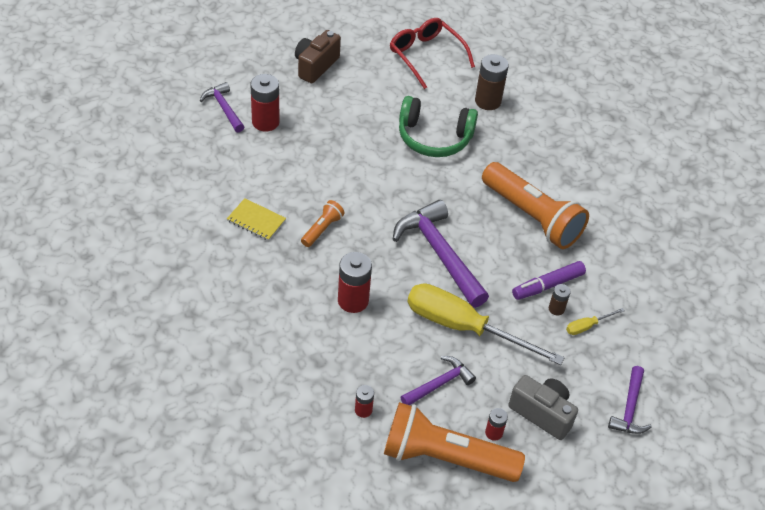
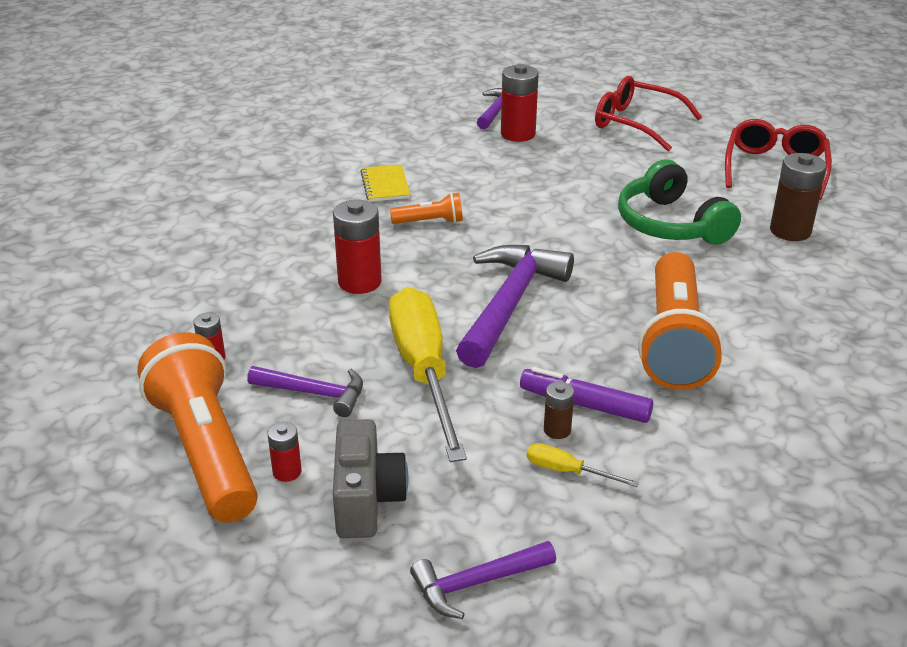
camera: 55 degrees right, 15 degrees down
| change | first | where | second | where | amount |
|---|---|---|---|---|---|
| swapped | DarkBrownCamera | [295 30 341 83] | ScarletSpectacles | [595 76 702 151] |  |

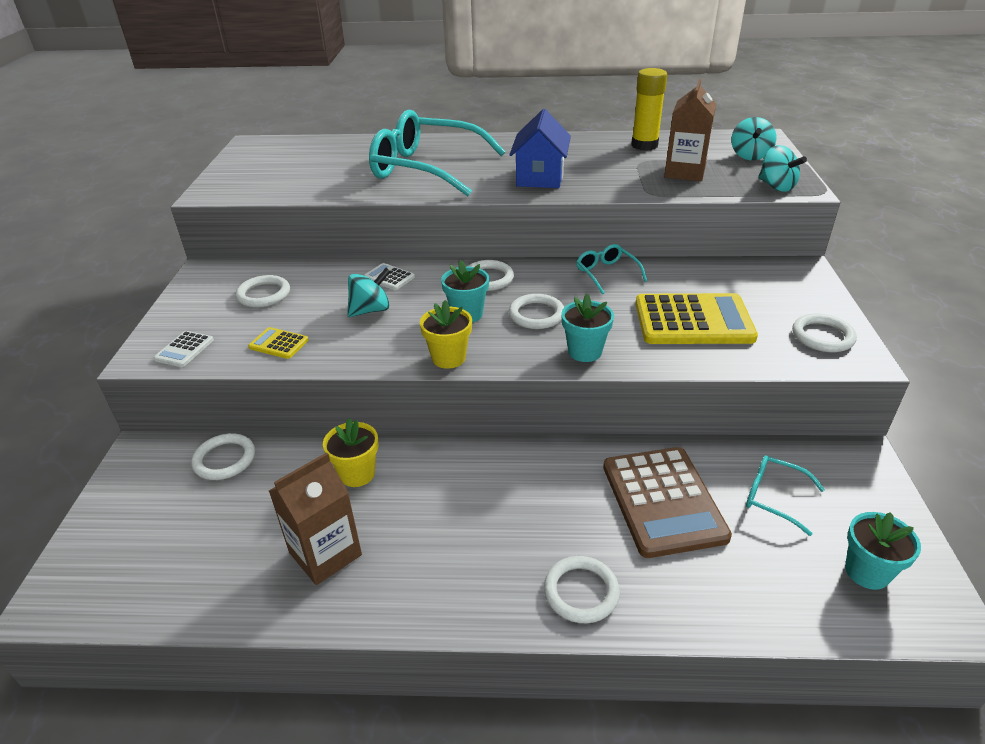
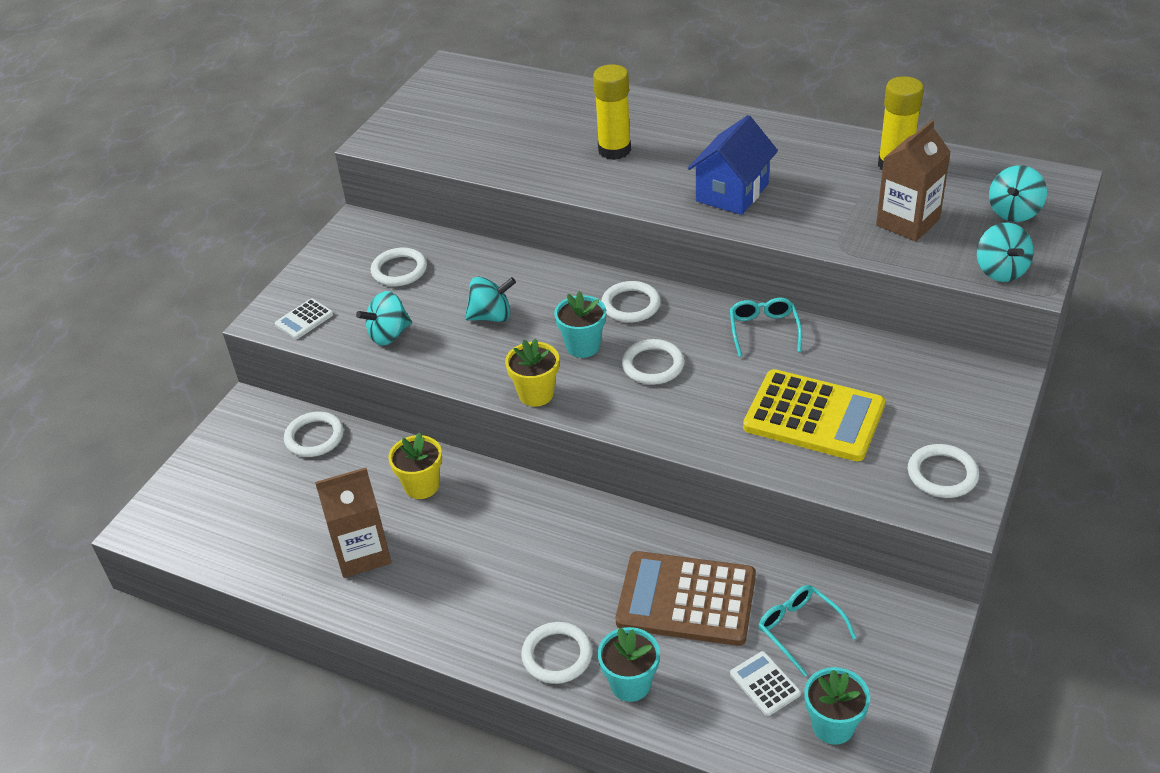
camera: 25 degrees right, 5 degrees up
| change | first | where | second | where | amount |
|---|---|---|---|---|---|
| swapped | BrightYellowCalculator | [248 327 309 359] | TurquoiseWhirligig | [356 291 412 345] |  |
| shifted | WhiteCalculator | [364 263 415 290] |  | [730 651 801 716] |  |
| swapped | TurquoiseSpectacles | [369 109 506 196] | BrightYellowGlue | [593 64 631 160] |  |
| shifted | TurquoisePlantPot | [561 294 614 362] |  | [598 627 660 702] |  |
| rotated | DarkBrownCalculator | [603 447 732 558] |  | [616 551 756 646] | 90 degrees clockwise |

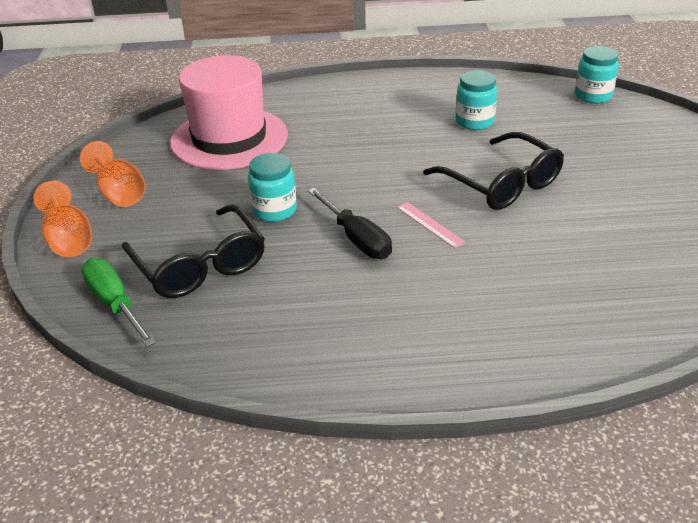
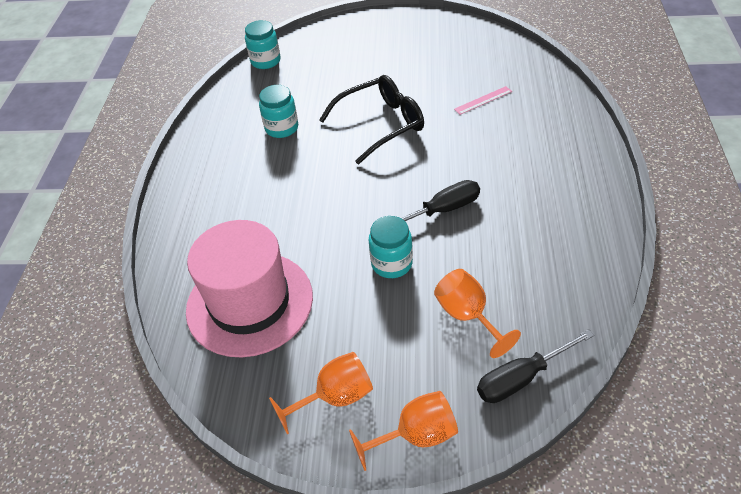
camera: 80 degrees left, 10 degrees up
| change | first | where | second | where | amount |
|---|---|---|---|---|---|
| repainted | GreenFlatScrewdriver | [81 258 156 347] | EbonyFlatScrewdriver | [477 329 594 403] |  |
| swapped | EbonySpectacles | [122 205 265 298] | OrangeGoblet | [434 269 521 358] |  |
| shifted | RosePinkRuler | [397 202 466 248] |  | [454 86 512 115] |  |

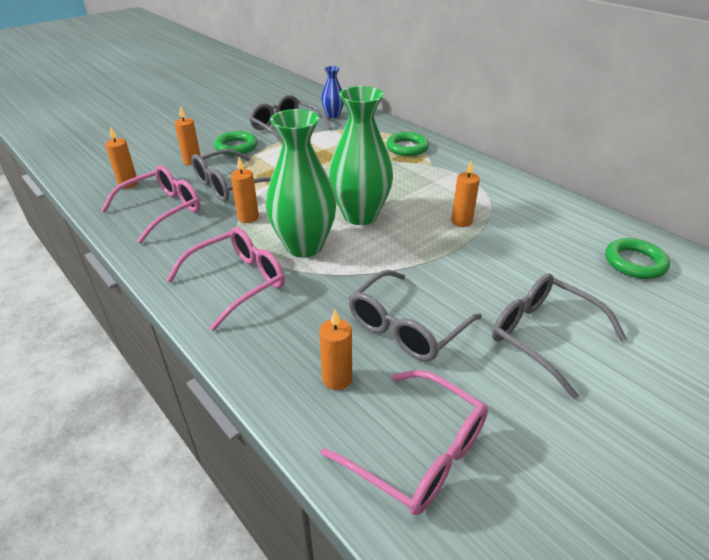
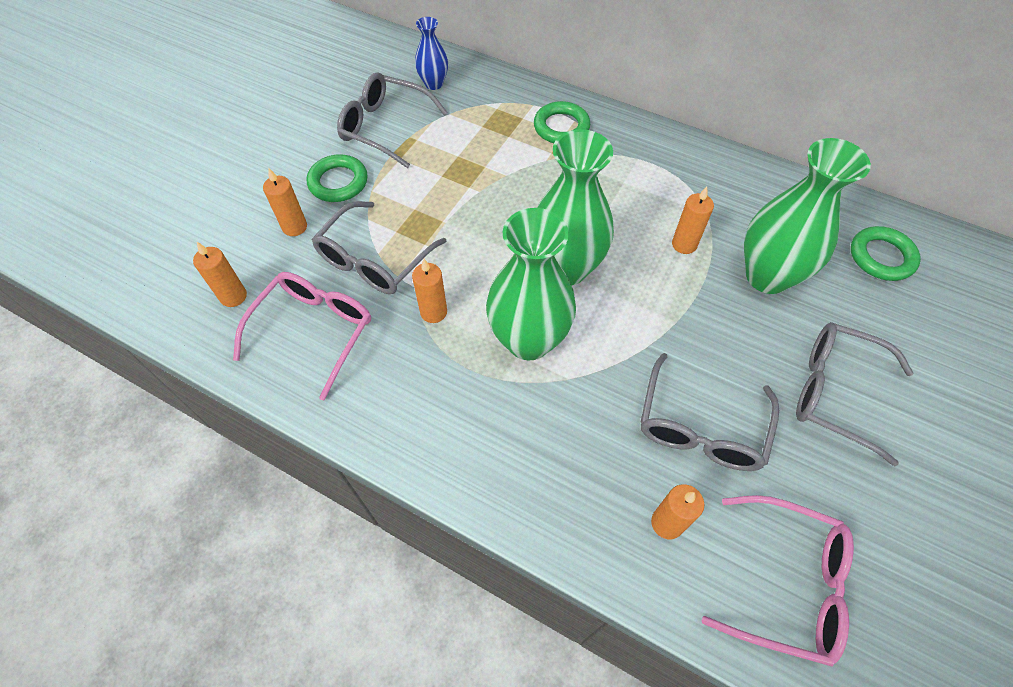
camera: 20 degrees left, 20 degrees up
| change | first | where | second | where | amount |
|---|---|---|---|---|---|
| gone | RosePinkSpectacles | [166 227 285 331] |  |  |  |
| new |  |  | GreenTallVase | [744 138 871 294] |  |

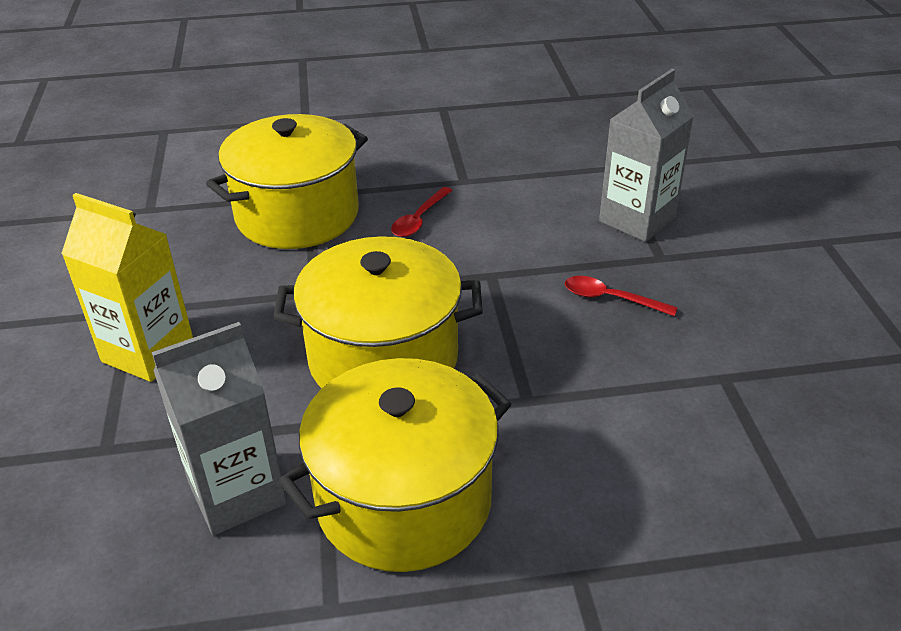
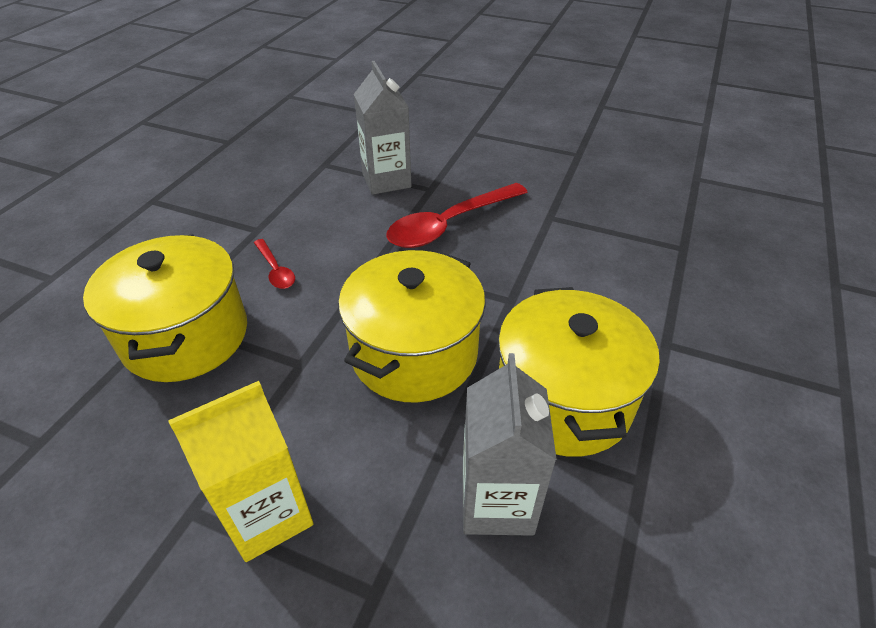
camera: 60 degrees left, 5 degrees up
| change | first | where | second | where | amount |
|---|---|---|---|---|---|
| scaled | ScarletTeaspoon | [565 276 678 316] |  | [386 183 528 248] | x2.06 |

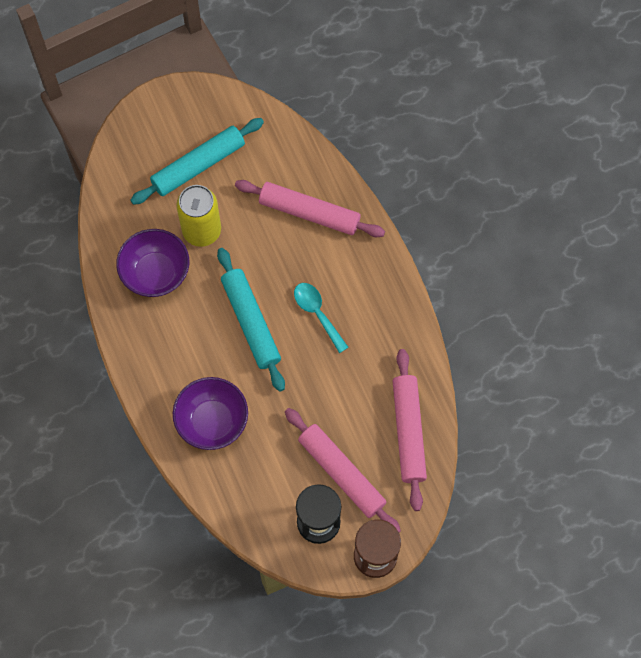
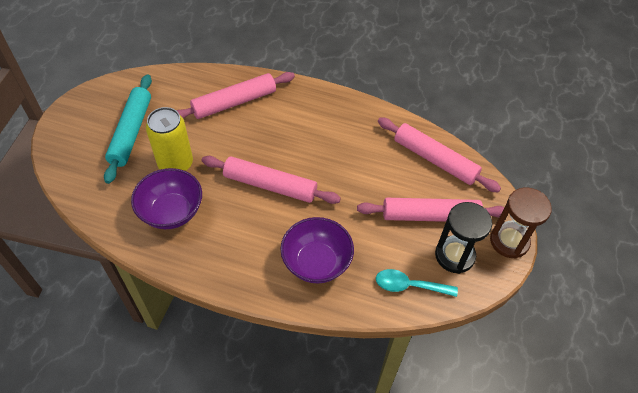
camera: 50 degrees left, 15 degrees down
| change | first | where | second | where | amount |
|---|---|---|---|---|---|
| repainted | TurquoiseRollingPin | [217 248 285 392] | RosePinkRollingPin | [202 156 341 204] |  |
| shifted | TurquoiseTeaspoon | [294 283 349 353] |  | [376 269 458 297] |  |

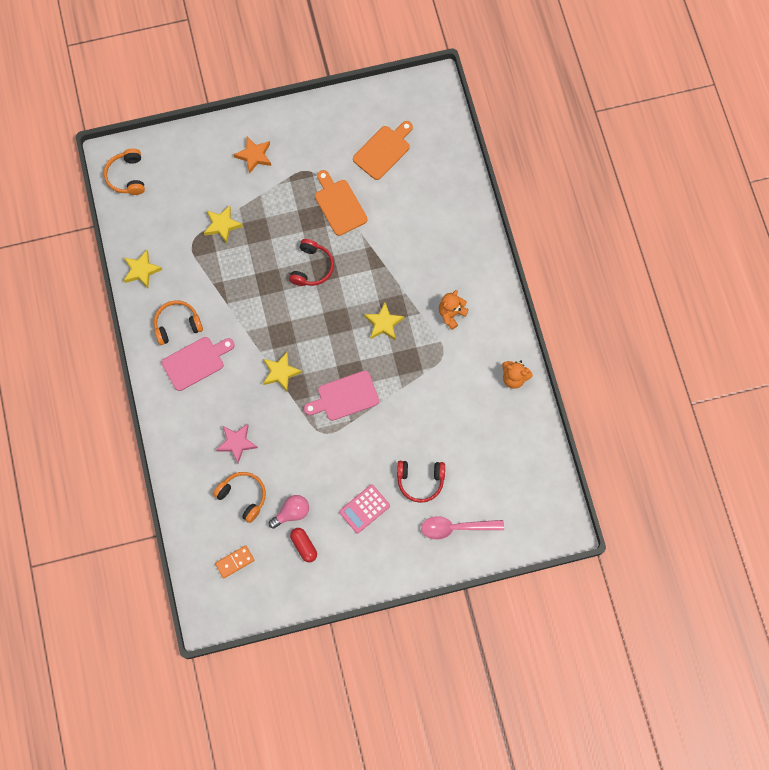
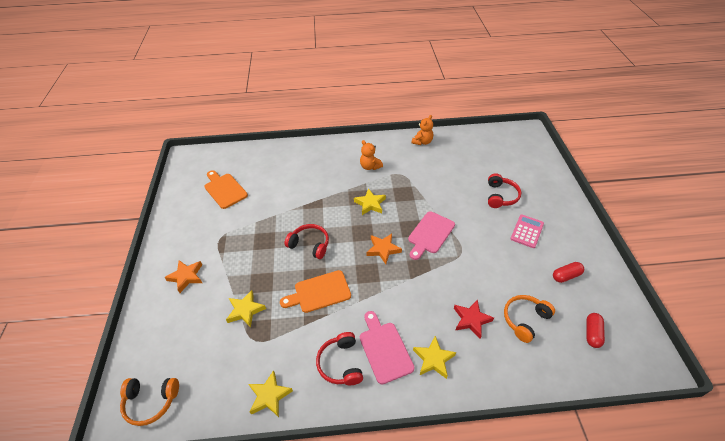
camera: 80 degrees left, 25 degrees down
| change | first | where | second | where | amount |
|---|---|---|---|---|---|
| repainted | OrangeHeadphones | [154 300 203 345] | ScarletHeadphones | [316 332 363 385] |  |
| swapped | OrangeDomino | [215 545 254 578] | ScarletPillShape | [586 313 605 348] |  |
| repainted | RosePinkFivePointedStar | [216 424 258 463] | ScarletFivePointedStar | [454 299 494 338] |  |
| shifted | BrightYellowFivePointedStar | [263 352 302 391] |  | [413 336 456 379] |  |
| gone | RosePinkLightbulb | [269 495 309 529] |  |  |  |
| rotated | RosePinkChoppingBoard | [304 371 379 421] |  | [408 211 455 260] | 45 degrees clockwise |
| shifted | OrangeChoppingBoard | [315 170 368 236] |  | [280 270 351 313] |  |
| rotated | RosePinkCalculator | [339 484 390 533] |  | [510 214 544 248] | 120 degrees counterclockwise |
| gone | RosePinkTeaspoon | [421 516 504 540] |  |  |  |
| new |  |  | OrangeFivePointedStar | [367 234 402 264] |  |

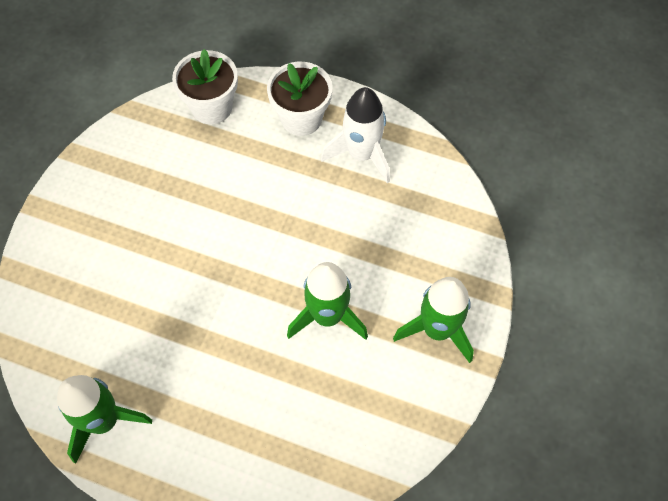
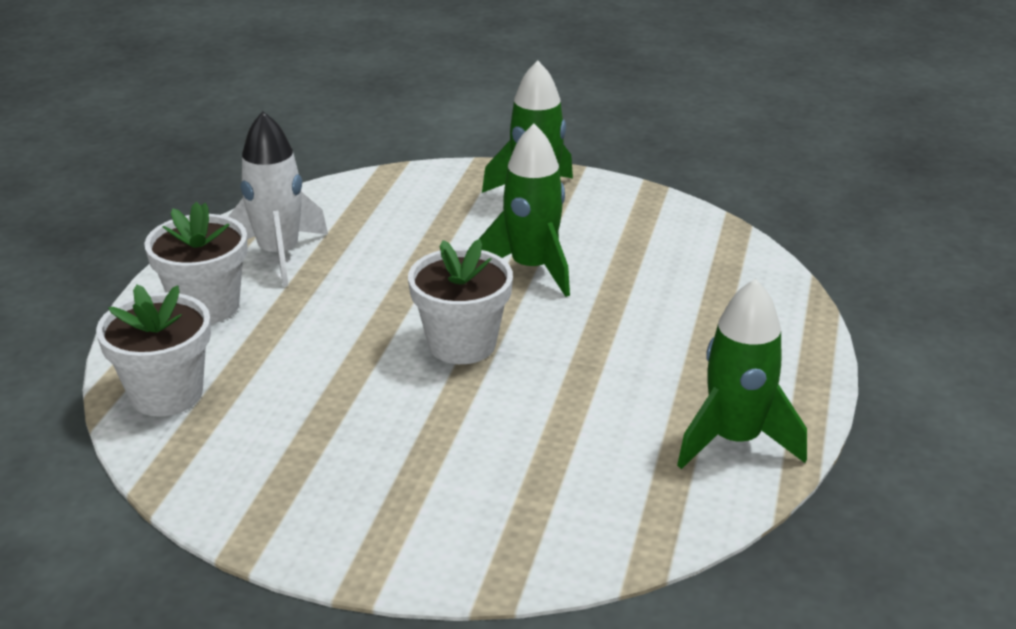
camera: 95 degrees left, 30 degrees down
| change | first | where | second | where | amount |
|---|---|---|---|---|---|
| new |  |  | WhitePlantPot | [408 239 513 364] |  |

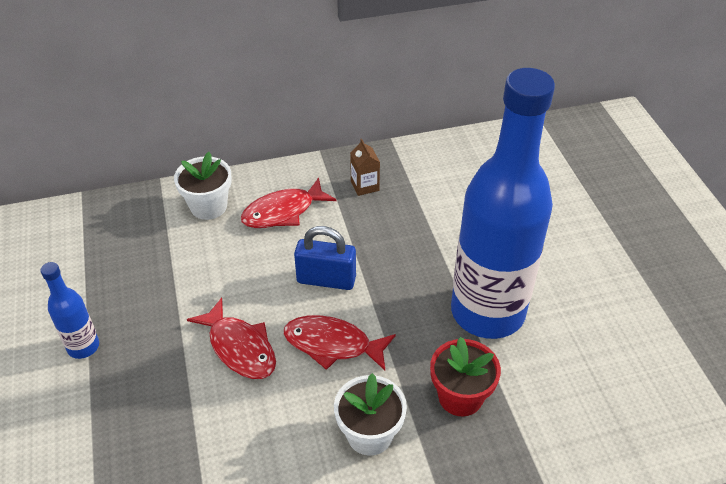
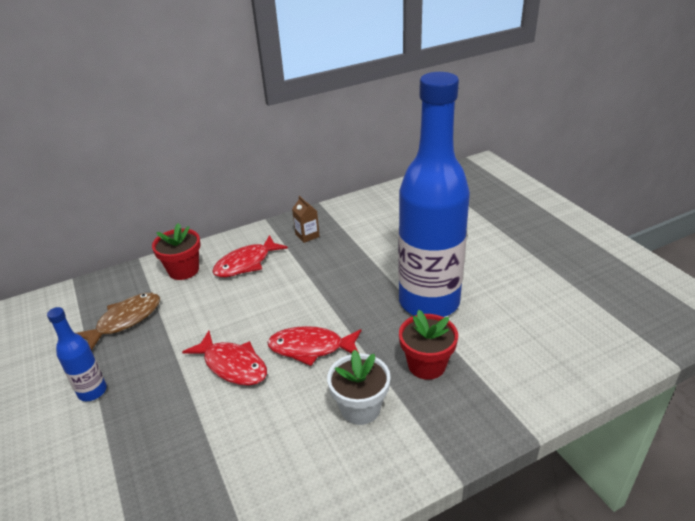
camera: 10 degrees left, 10 degrees down
| change | first | where | second | where | amount |
|---|---|---|---|---|---|
| repainted | WhitePlantPot | [174 152 232 220] | ScarletPlantPot | [152 223 201 280] |  |
| gone | RoyalBlueSmallLock | [294 226 356 290] |  |  |  |
| new |  |  | DarkBrownToyFish | [76 293 160 351] |  |

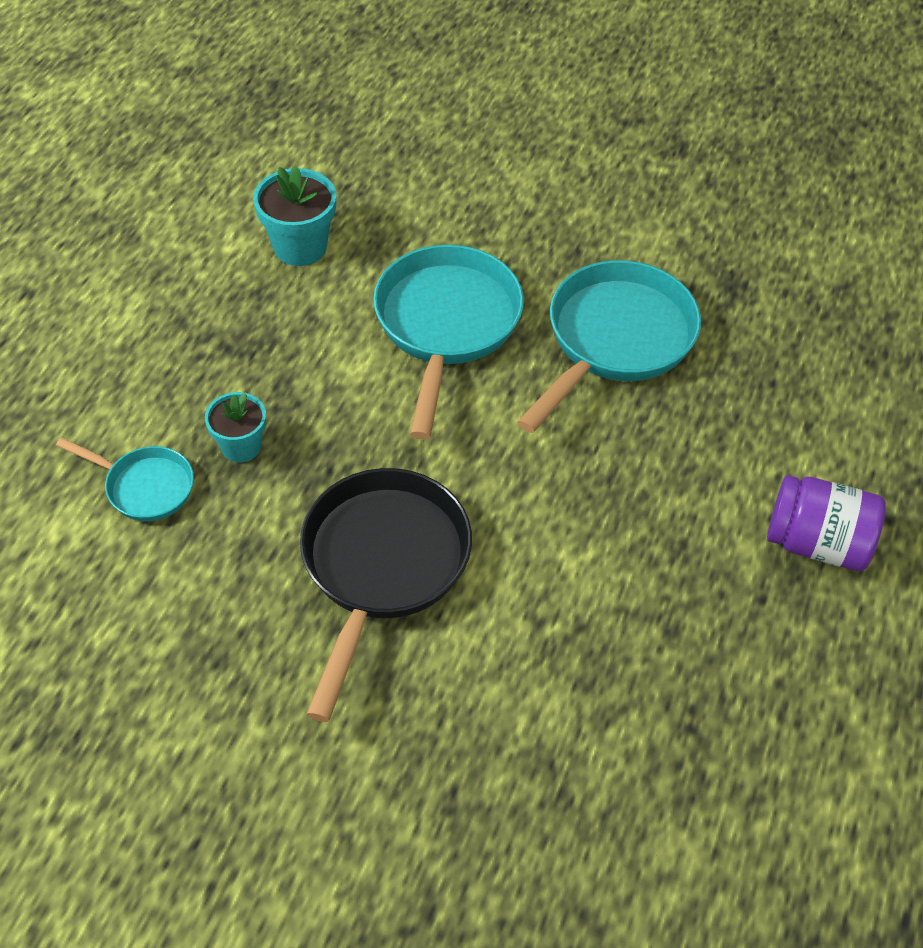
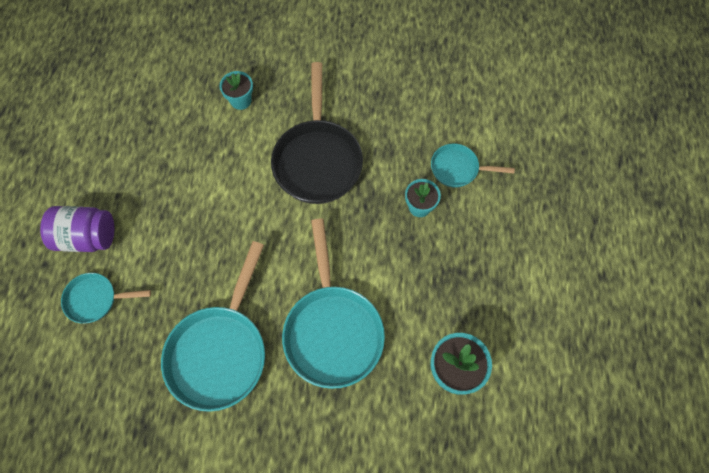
camera: 165 degrees right, 15 degrees up
| change | first | where | second | where | amount |
|---|---|---|---|---|---|
| new |  |  | TurquoiseSkillet | [61 273 151 324] |  |
| new |  |  | TurquoisePlantPot | [220 71 253 110] |  |

